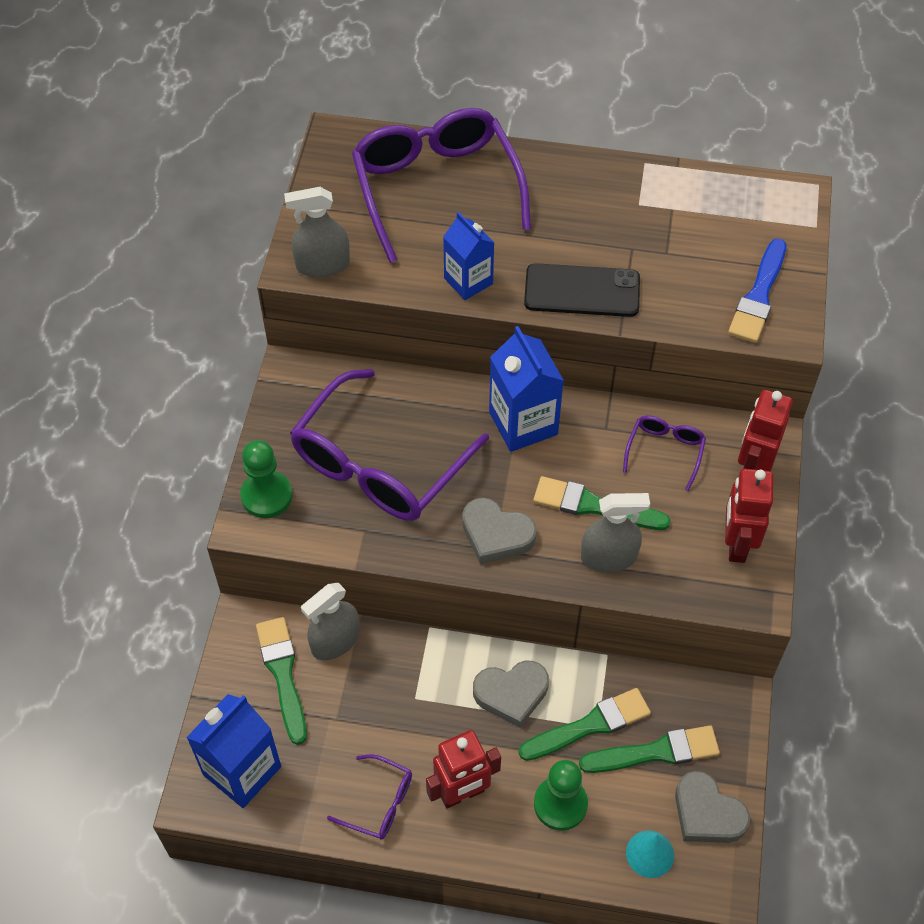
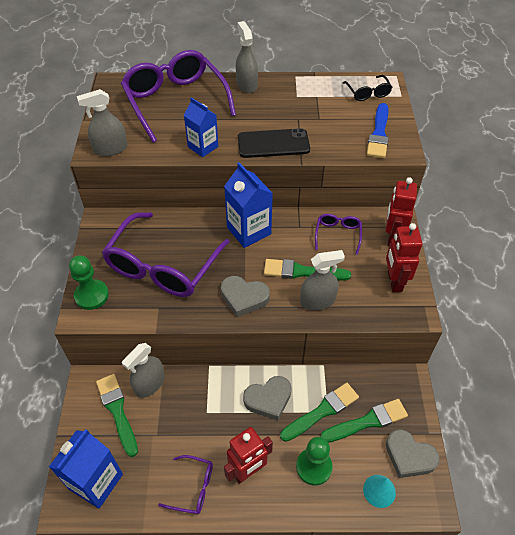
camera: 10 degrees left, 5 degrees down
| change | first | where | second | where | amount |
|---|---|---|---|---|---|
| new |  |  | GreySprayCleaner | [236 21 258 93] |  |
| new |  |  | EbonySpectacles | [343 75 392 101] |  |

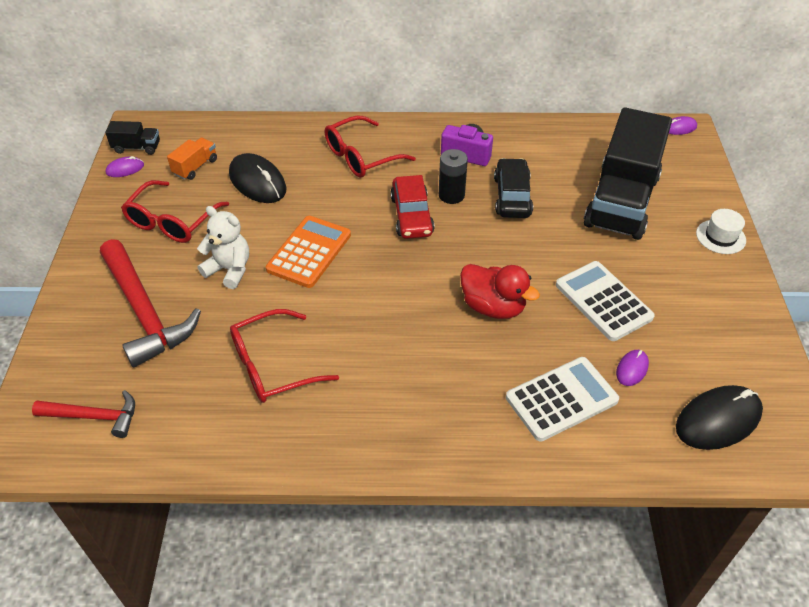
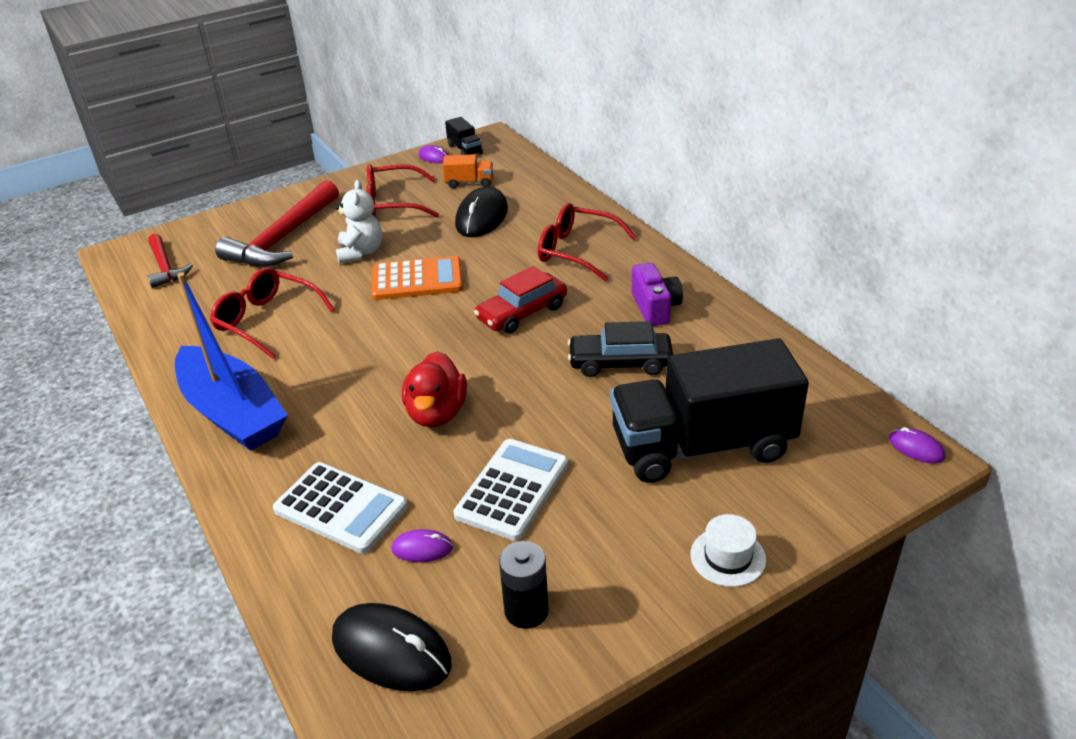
camera: 60 degrees right, 10 degrees down
| change | first | where | second | where | amount |
|---|---|---|---|---|---|
| shifted | EbonyPowerCell | [439 149 468 204] |  | [499 541 549 629] |  |
| rotated | EbonyCar | [494 158 533 218] |  | [568 321 673 377] | 150 degrees counterclockwise |
| new |  |  | RoyalBlueBoat | [175 272 288 451] |  |

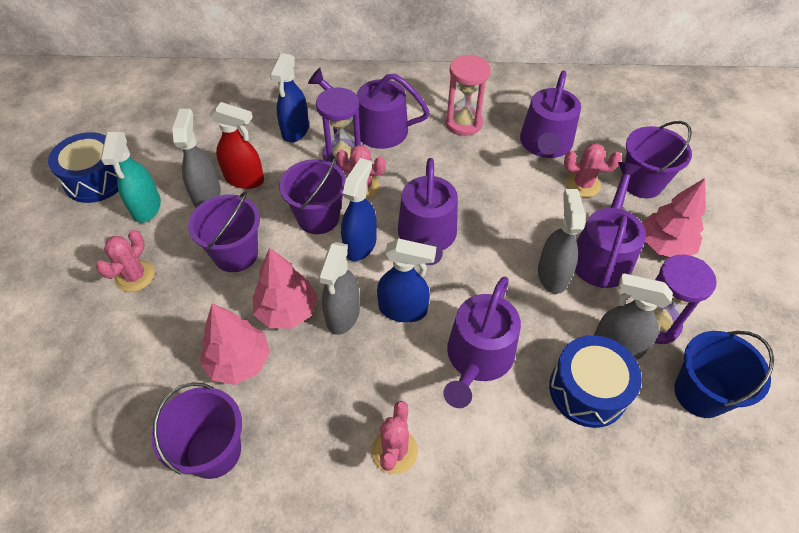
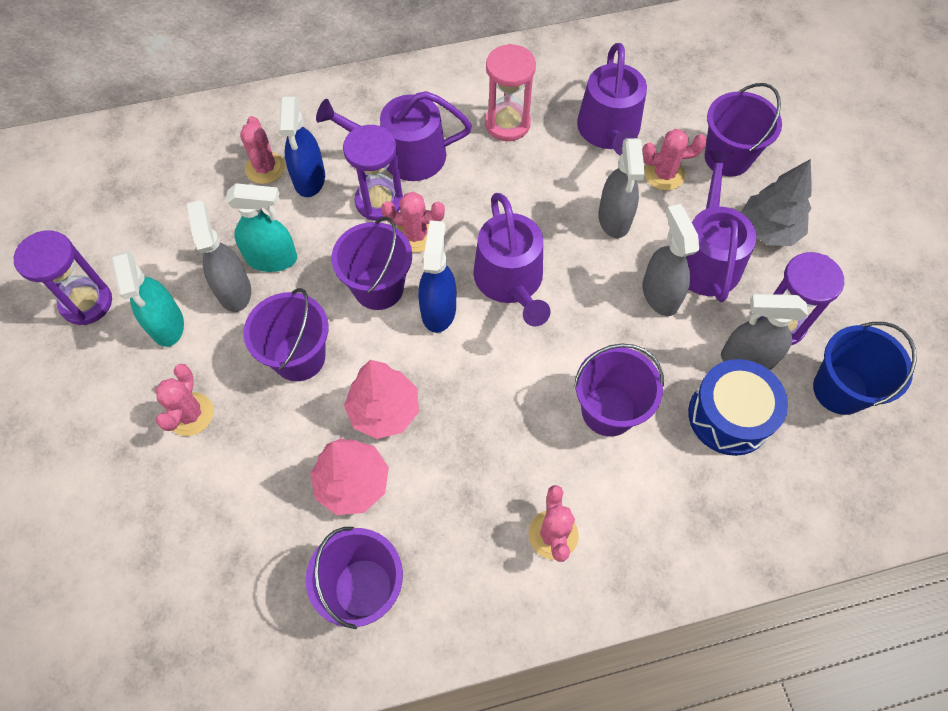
camera: 15 degrees left, 10 degrees up
| change | first | where | second | where | amount |
|---|---|---|---|---|---|
| swapped | RoyalBlueToyDrum | [48 132 118 203] | RoyalPurpleSandglass | [14 230 112 325] |  |
| repainted | ScarletSprayCleaner | [210 102 264 189] | TurquoiseSprayCleaner | [225 183 297 272] |  |
| shifted | GreySprayCleaner | [318 242 360 335] |  | [598 138 645 238] |  |
| gone | RoyalBlueSprayCleaner | [377 238 436 322] |  |  |  |
| swapped | RoyalPurpleSprinklingCan | [443 276 521 408] | RoyalPurpleSandBucket | [574 343 664 436] |  |
| repainted | RosePinkFirTree | [642 178 706 257] | GreyFirTree | [741 159 812 246] |  |
| new |  |  | RosePinkCactus | [240 116 285 184] |  |

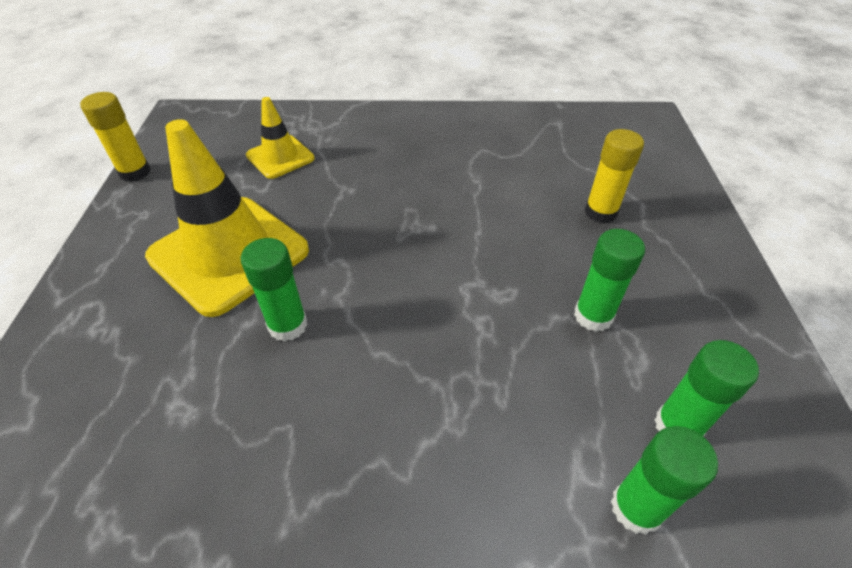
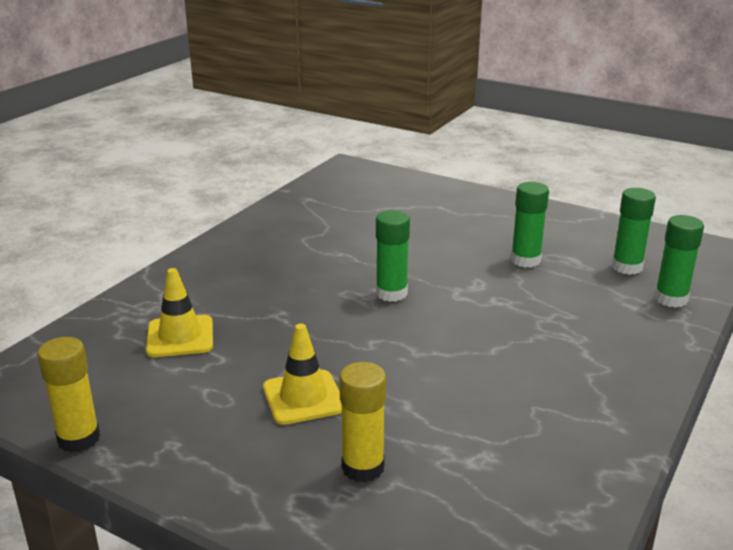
camera: 60 degrees left, 20 degrees down
| change | first | where | second | where | amount |
|---|---|---|---|---|---|
| scaled | BrightYellowSafetyCone | [145 119 309 317] |  | [263 323 342 425] | x0.52 |
| shifted | GreenGlue | [241 238 307 342] |  | [376 210 410 302] |  |
| shifted | BrightYellowGlue | [585 129 644 223] |  | [339 362 386 482] |  |

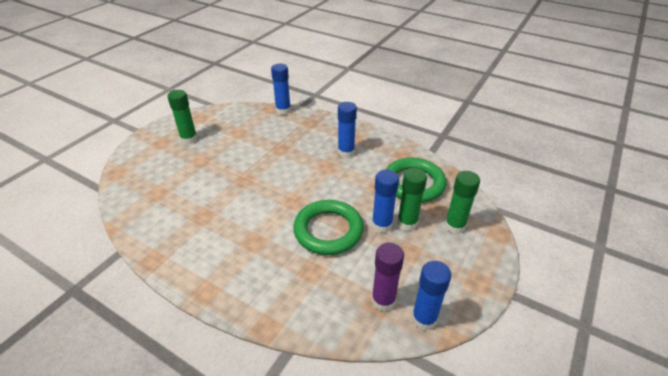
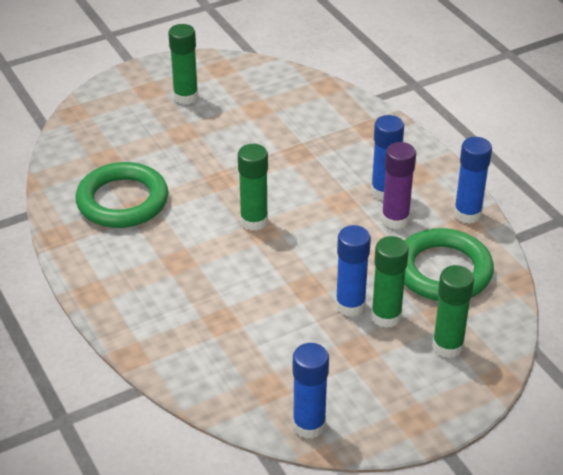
camera: 30 degrees right, 0 degrees up
| change | first | where | second | where | amount |
|---|---|---|---|---|---|
| shifted | RoyalBlueGlue | [271 64 291 115] |  | [454 137 492 224] |  |
| shifted | GreenRing | [293 200 364 255] |  | [76 162 168 228] |  |
| shifted | RoyalPurpleGlue | [372 243 404 311] |  | [381 142 416 229] |  |
| new |  |  | GreenGlue | [238 144 268 231] |  |

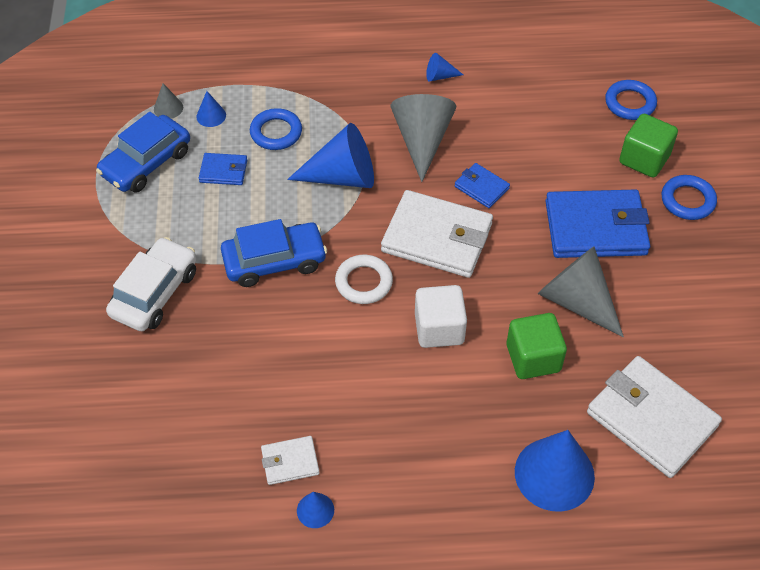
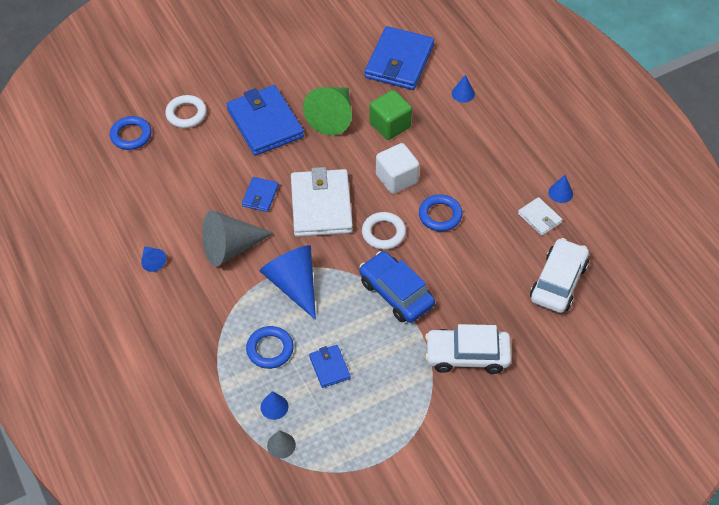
camera: 115 degrees left, 0 degrees up
| change | first | where | second | where | amount |
|---|---|---|---|---|---|
| gone | RoyalBlueCar | [96 112 190 193] |  |  |  |
| scaled | RoyalBlueConeShape | [515 430 595 512] |  | [452 75 475 103] | x0.46 |
| repainted | GreyConeShape | [538 246 624 338] | GreenConeShape | [303 87 352 135] |  |
| repainted | WhiteWallet | [587 356 722 478] | RoyalBlueWallet | [365 26 434 90] |  |
| swapped | GreenBlock | [619 114 678 178] | WhiteRing | [165 95 207 128] |  |
| shifted | RoyalBlueRing | [662 175 717 220] |  | [419 194 463 231] |  |
| new |  |  | WhiteCar | [530 238 589 313] |  |

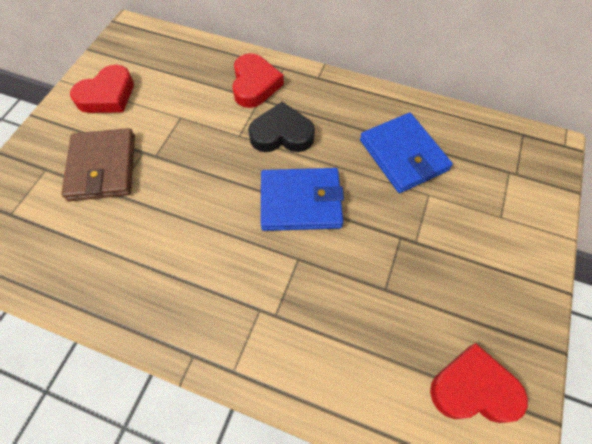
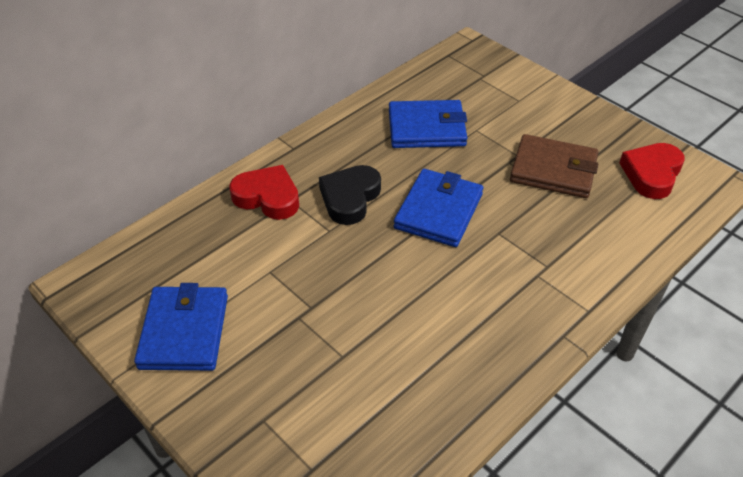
camera: 65 degrees left, 15 degrees down
| change | first | where | second | where | amount |
|---|---|---|---|---|---|
| shifted | DarkBrownWallet | [62 128 135 201] |  | [510 134 598 198] |  |
| swapped | ScarletLoveHeart | [70 65 134 113] | RoyalBlueWallet | [134 283 228 371] |  |

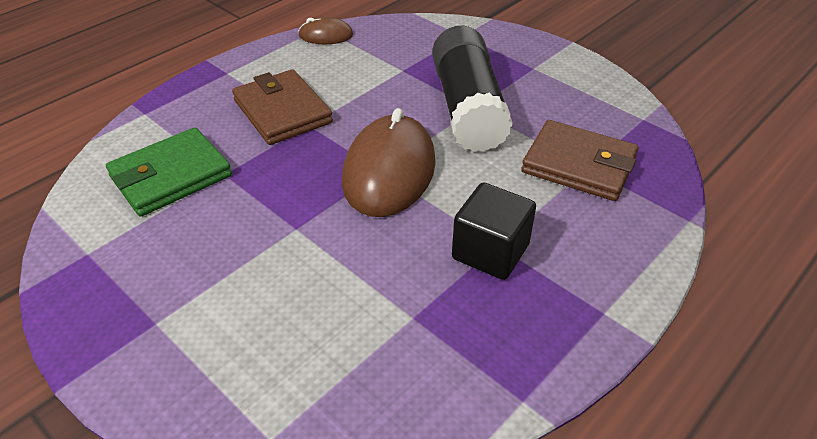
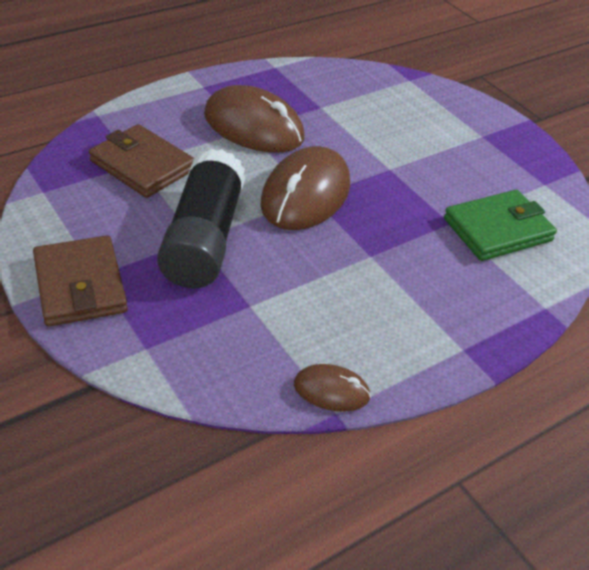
camera: 170 degrees left, 0 degrees up
| change | first | where | second | where | amount |
|---|---|---|---|---|---|
| shifted | DarkBrownWallet | [232 69 333 145] |  | [33 235 128 327] |  |
| swapped | EbonyBlock | [452 182 536 280] | DarkBrownComputerMouse | [204 85 304 152] |  |

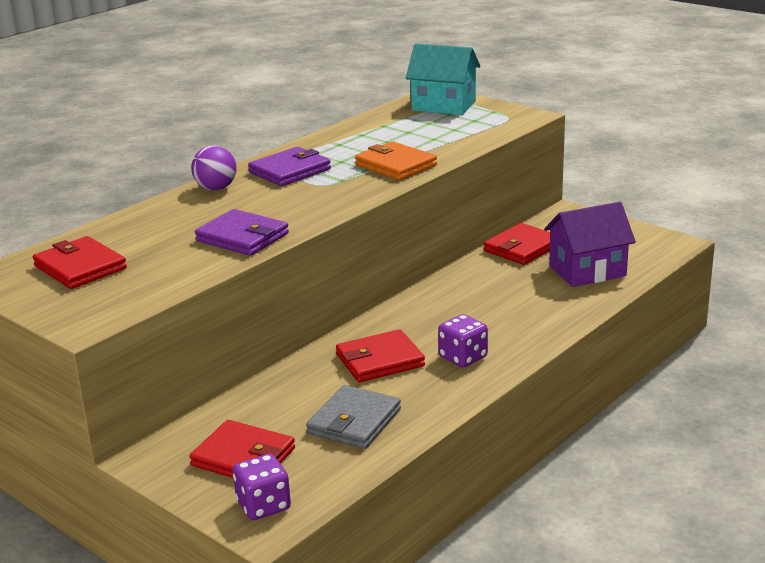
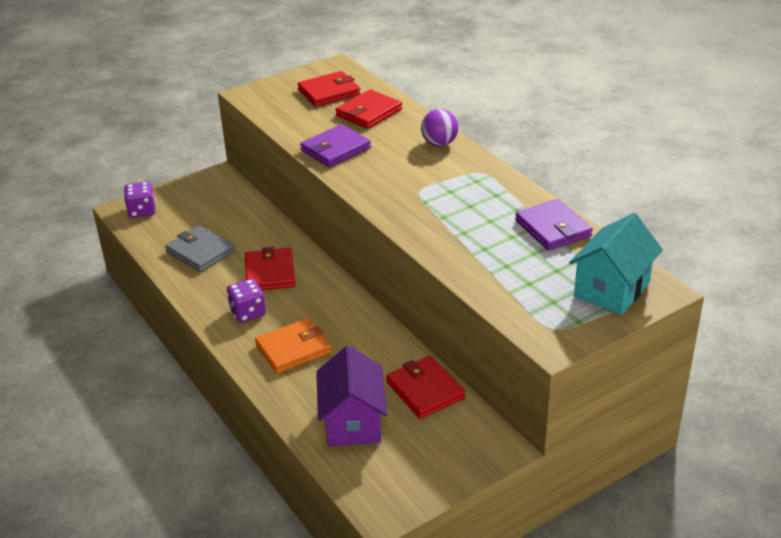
camera: 105 degrees right, 10 degrees up
| change | first | where | second | where | amount |
|---|---|---|---|---|---|
| shifted | ScarletWallet | [189 420 295 478] |  | [336 89 402 129] |  |
| shifted | RoyalPurpleWallet | [248 147 331 186] |  | [515 199 593 251] |  |
| shifted | OrangeWallet | [355 141 437 180] |  | [255 318 331 374] |  |

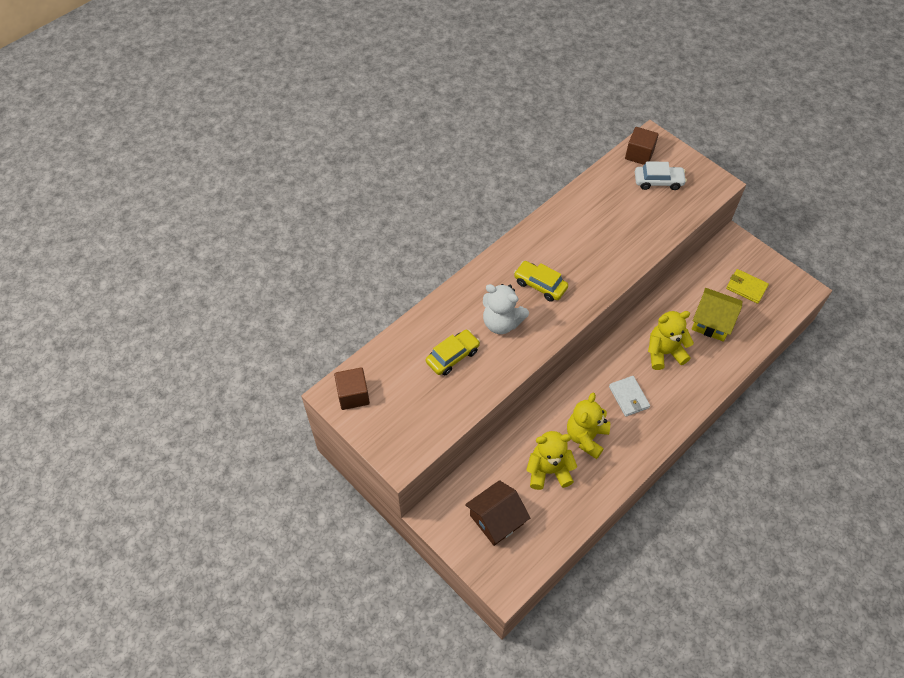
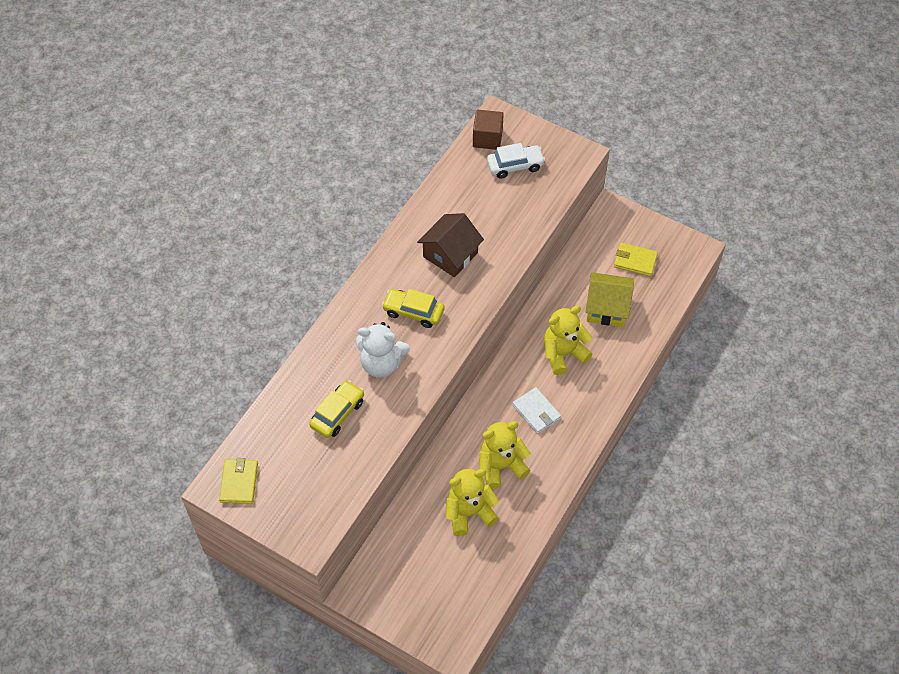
camera: 15 degrees left, 0 degrees up
| change | first | where | second | where | amount |
|---|---|---|---|---|---|
| swapped | DarkBrownBlock | [334 367 370 410] | BrightYellowWallet | [219 458 258 504] |  |
| shifted | DarkBrownHouse | [465 480 530 546] |  | [417 213 484 277] |  |
| rotated | BrightYellowTeddy | [567 393 610 459] |  | [479 421 531 489] | 60 degrees clockwise |

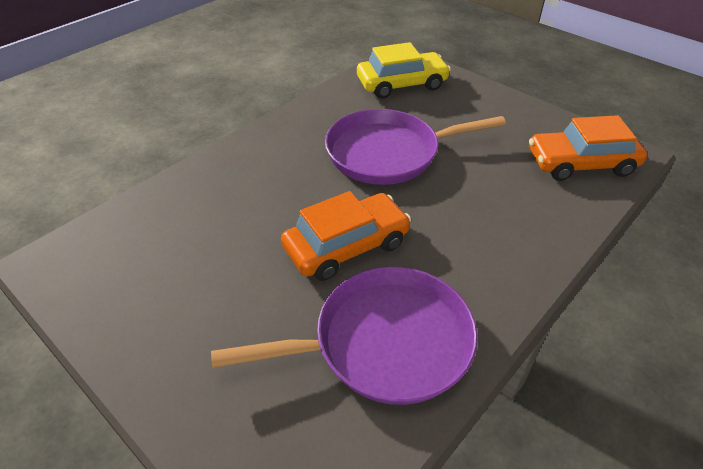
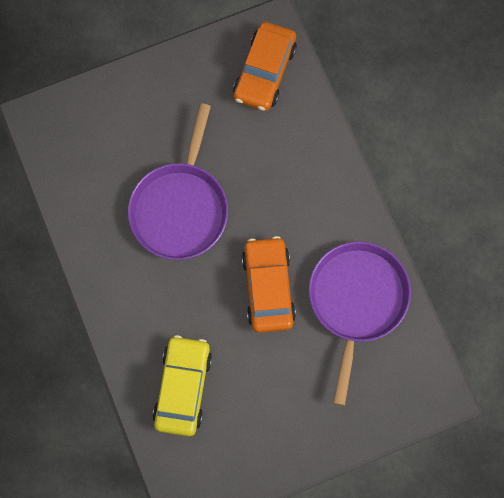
camera: 65 degrees left, 30 degrees up
| change | first | where | second | where | amount |
|---|---|---|---|---|---|
| shifted | BrightYellowCar | [357 42 451 99] |  | [152 335 212 436] |  |

